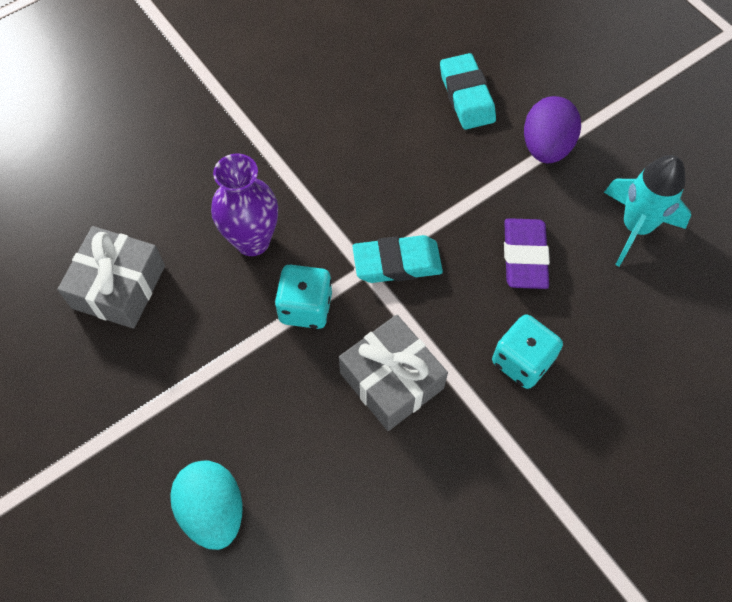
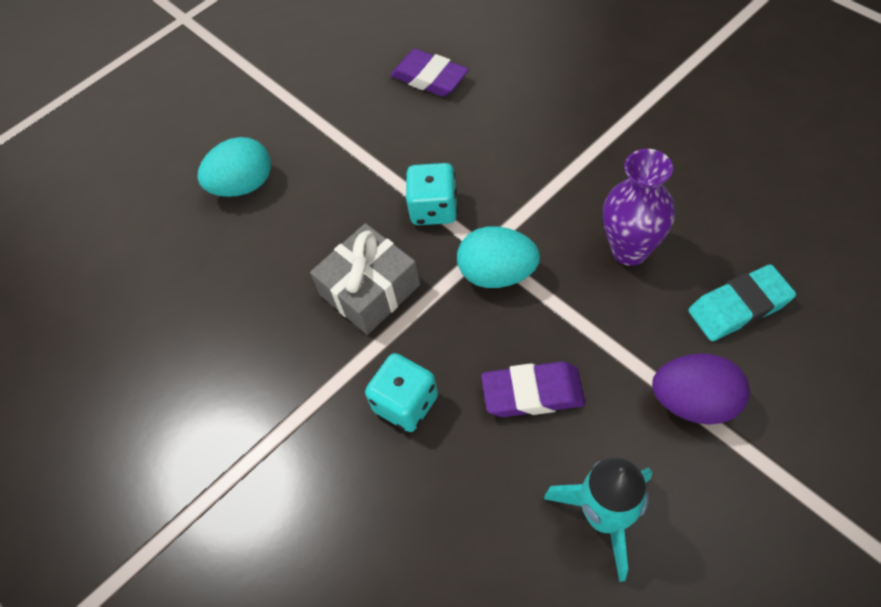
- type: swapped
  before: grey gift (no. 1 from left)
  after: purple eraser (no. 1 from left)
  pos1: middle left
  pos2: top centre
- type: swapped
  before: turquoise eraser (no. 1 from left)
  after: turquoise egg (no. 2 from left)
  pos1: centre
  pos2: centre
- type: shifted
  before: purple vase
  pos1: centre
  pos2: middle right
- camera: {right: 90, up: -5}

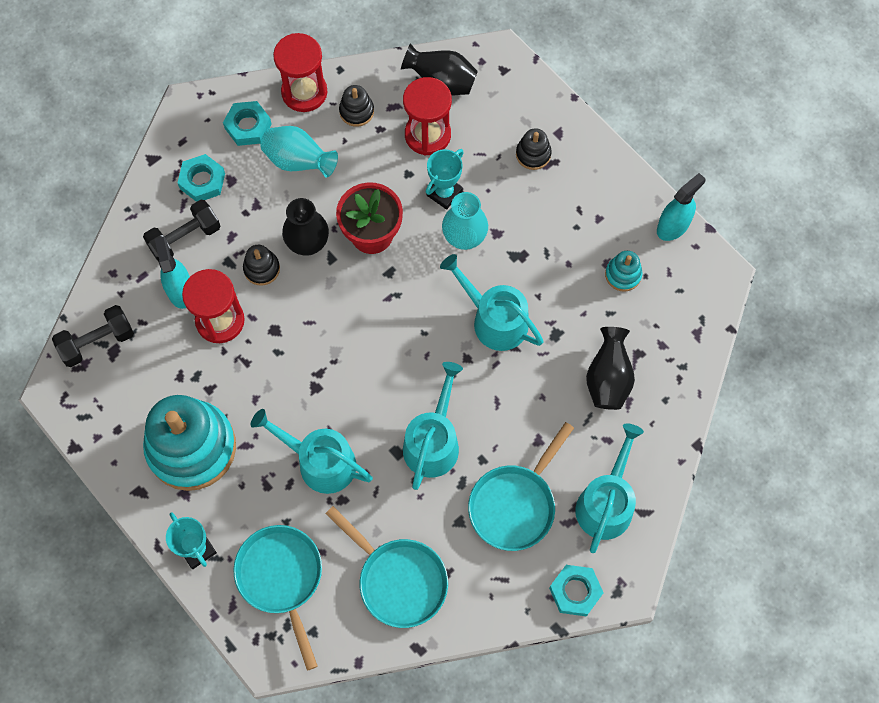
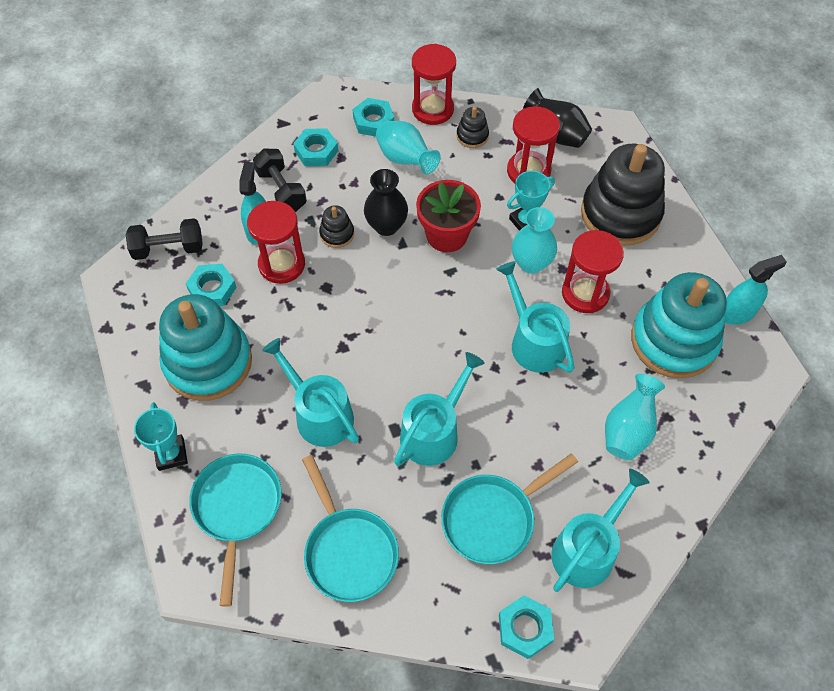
- type: new
  after: turquoise nut (no. 1 from left)
  pos2: middle left
- type: rotated
  before: black dumbbell (no. 2 from left)
  pos1: top left
  pos2: top centre
  turn: 75
- type: new
  after: red hourglass (no. 4 from left)
  pos2: middle right
- type: scaled
  before: black stacking toy (no. 3 from left)
  pos1: top centre
  pos2: top right
  scale: 2.35
- type: repainted
  before: black vase (no. 3 from left)
  after: turquoise vase (no. 3 from left)
  pos1: middle right
  pos2: middle right
- type: scaled
  before: turquoise stacking toy (no. 2 from left)
  pos1: middle right
  pos2: middle right
  scale: 2.35
- camera: {right: 20, up: -10}

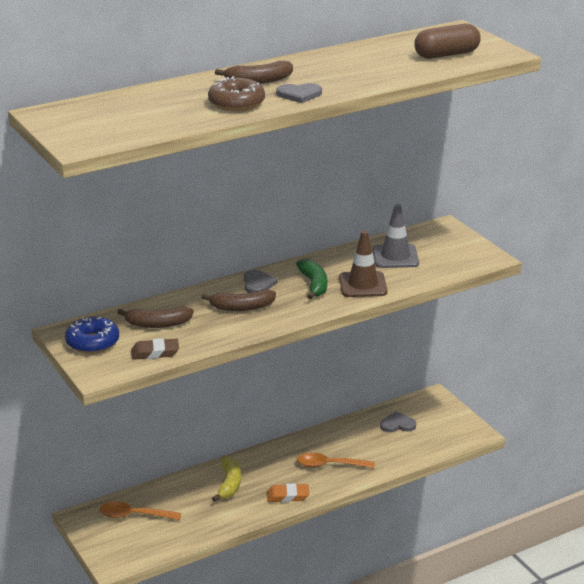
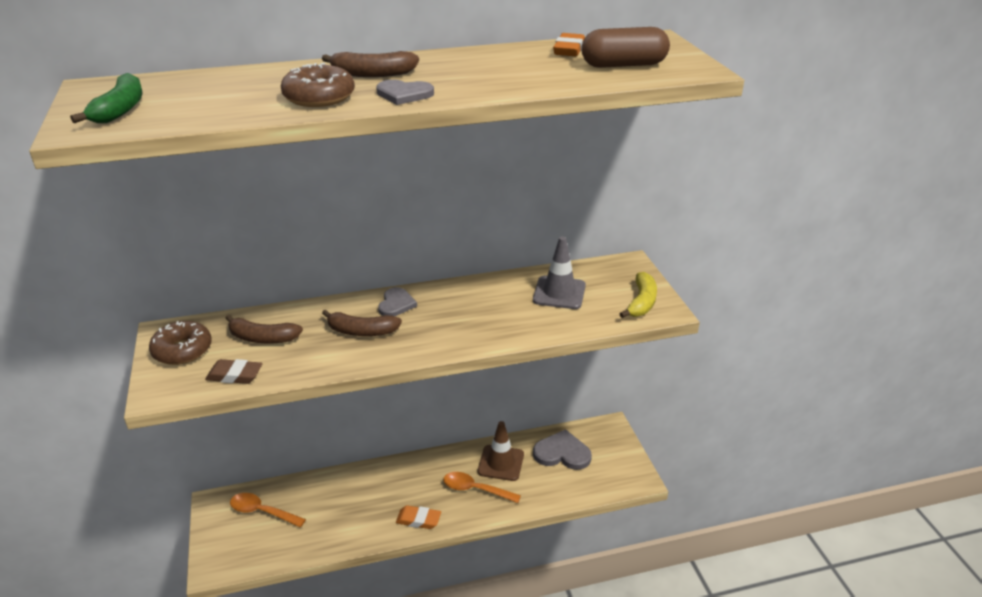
- type: shifted
  before: green banana
  pos1: centre
  pos2: top left
- type: repainted
  before: blue donut
  after: brown donut (no. 1 from left)
  pos1: middle left
  pos2: middle left
- type: shifted
  before: brown traffic cone
  pos1: centre
  pos2: bottom centre
- type: scaled
  before: grey heart (no. 3 from left)
  pos1: bottom right
  pos2: bottom centre
  scale: 1.57
- type: new
  after: orange eraser (no. 2 from left)
  pos2: top centre
- type: shifted
  before: yellow banana
  pos1: bottom centre
  pos2: centre
- camera: {right: 15, up: 5}

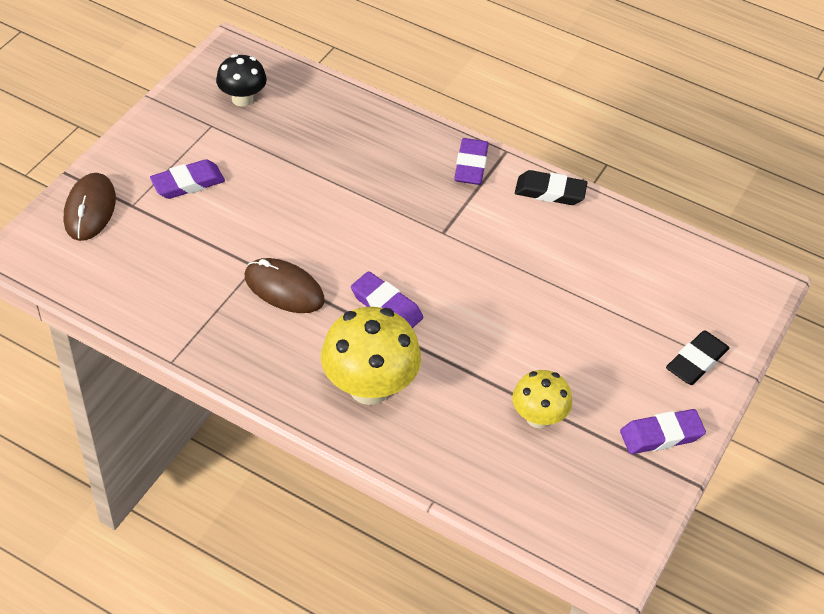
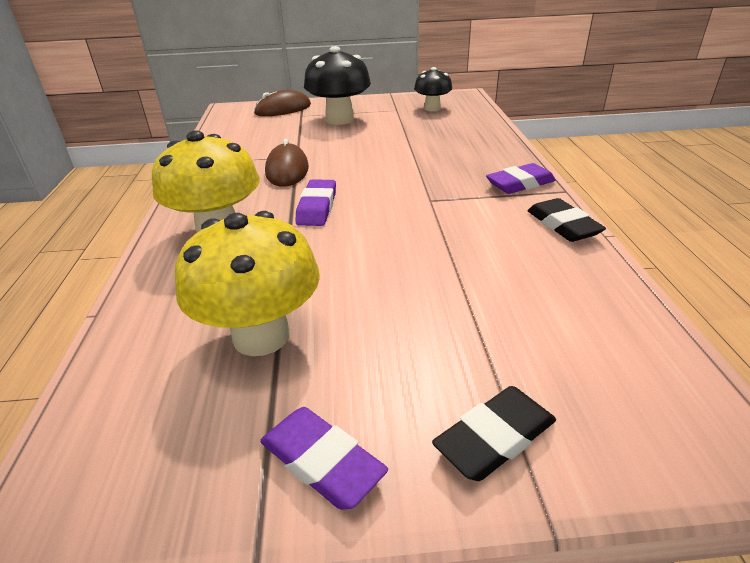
- type: scaled
  before: yellow mushroom (no. 2 from left)
  pos1: centre
  pos2: middle left
  scale: 1.67
- type: swapped
  before: purple eraser (no. 1 from left)
  after: black mushroom (no. 1 from left)
  pos1: top left
  pos2: top centre
- type: rotated
  before: black eraser (no. 2 from left in the first image)
  pos1: middle right
  pos2: bottom centre
  turn: -45
- camera: {right: 60, up: -15}

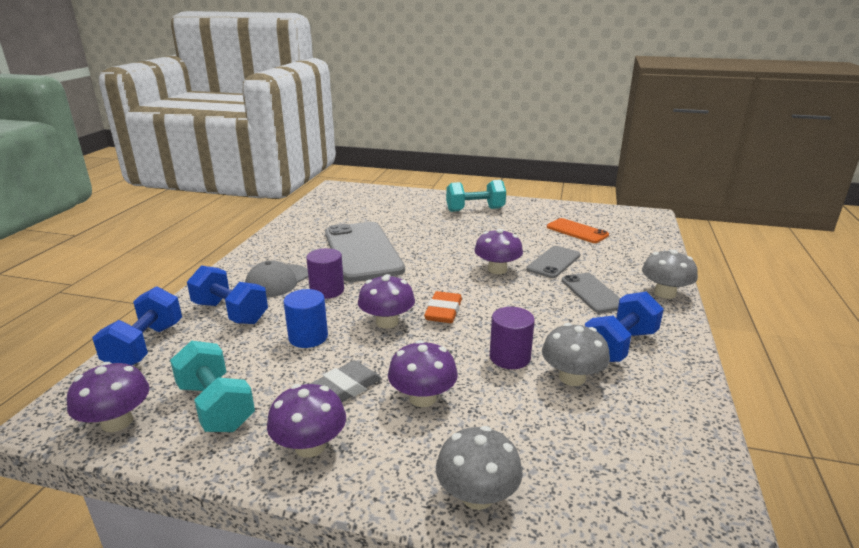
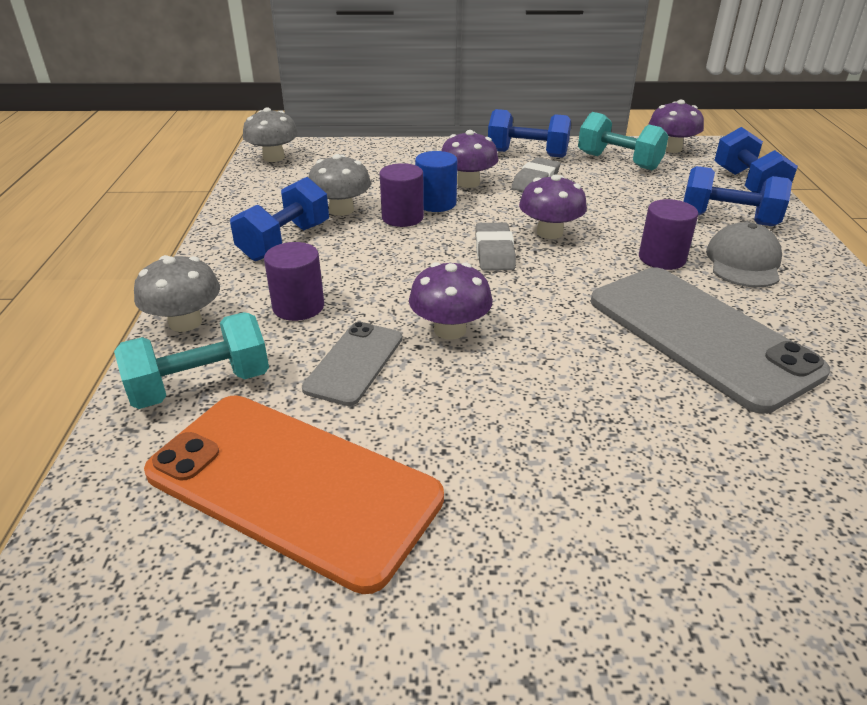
- type: shifted
  before: turquoise dumbbell (no. 2 from left in the first image)
  after: turquoise dumbbell (no. 1 from left)
  pos1: centre
  pos2: middle left
- type: scaled
  before: orange phone
  pos1: middle right
  pos2: bottom centre
  scale: 1.93
- type: shifted
  before: grey mushroom (no. 1 from left in the first image)
  after: grey mushroom (no. 2 from left)
  pos1: bottom centre
  pos2: top left
- type: swapped
  before: grey phone (no. 3 from left)
  after: purple cylinder (no. 1 from left)
  pos1: middle right
  pos2: centre
- type: shifted
  before: blue cylinder
  pos1: centre
  pos2: top centre
- type: repainted
  before: orange eraser
  after: grey eraser (no. 1 from left)
  pos1: centre
  pos2: centre
- type: swapped
  before: purple mushroom (no. 2 from left)
  after: blue dumbbell (no. 2 from left)
  pos1: bottom centre
  pos2: top centre
- camera: {right: 165, up: 10}

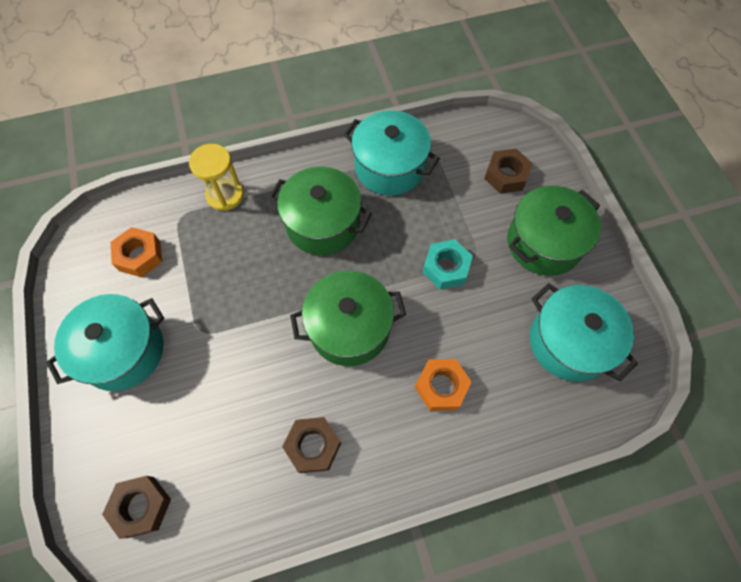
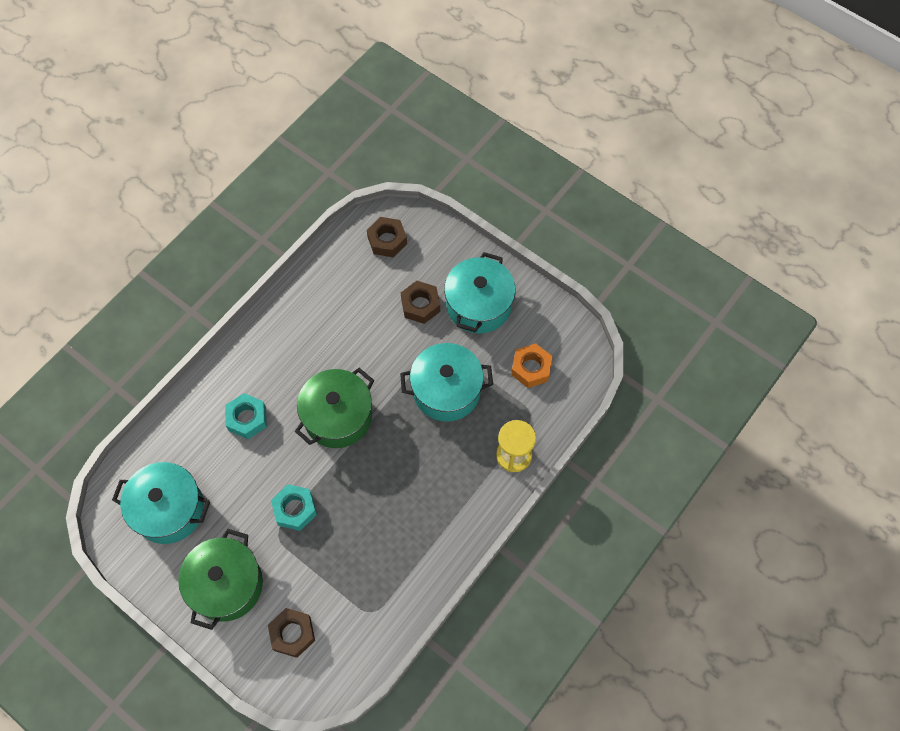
- type: repainted
  before: orange nut (no. 2 from left)
  after: turquoise nut (no. 1 from left)
  pos1: centre
  pos2: middle left
- type: shifted
  before: turquoise pot (no. 2 from left)
  pos1: top centre
  pos2: centre
- type: shifted
  before: brown nut (no. 2 from left in the first image)
  after: brown nut (no. 3 from left)
  pos1: bottom centre
  pos2: centre
- type: gone
  before: green pot (no. 1 from left)
  pos1: centre
- camera: {right: 145, up: 0}

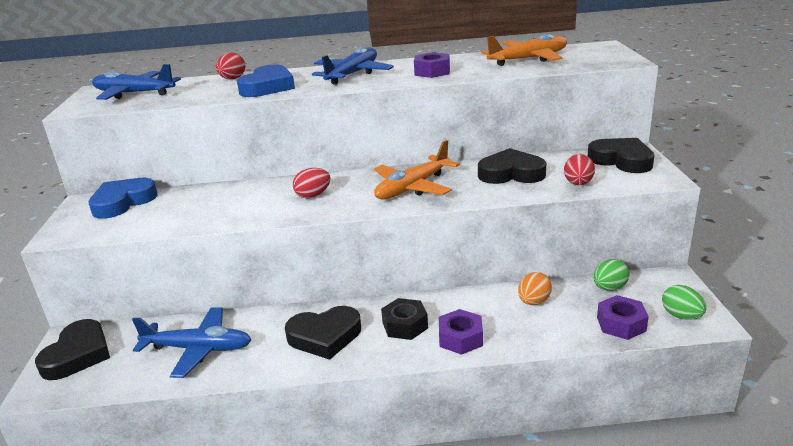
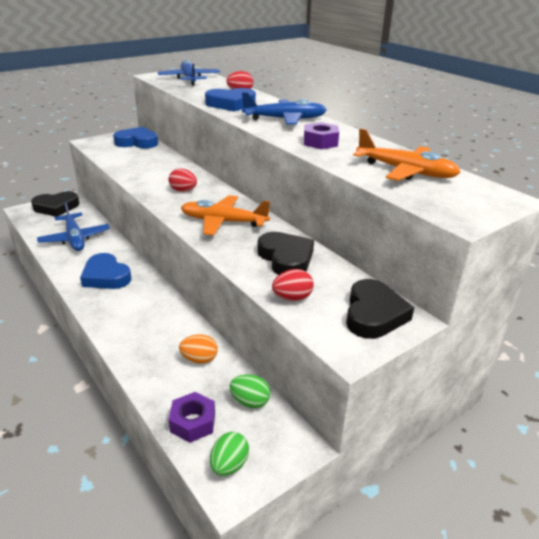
- type: repainted
  before: black heart (no. 2 from left)
  after: blue heart (no. 1 from left)
  pos1: bottom centre
  pos2: middle left
- type: gone
  before: black nut
  pos1: bottom centre
- type: gone
  before: purple nut (no. 2 from left)
  pos1: bottom centre
- camera: {right: 55, up: 5}

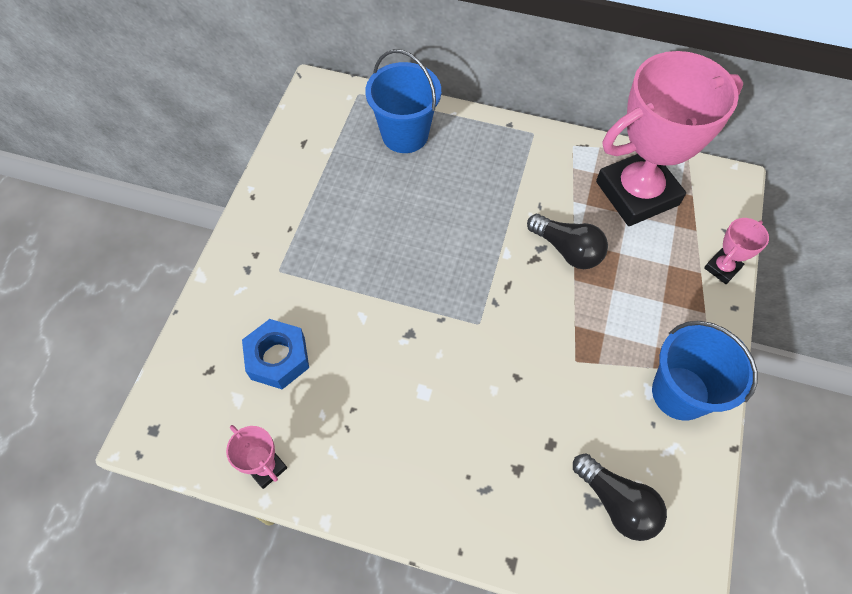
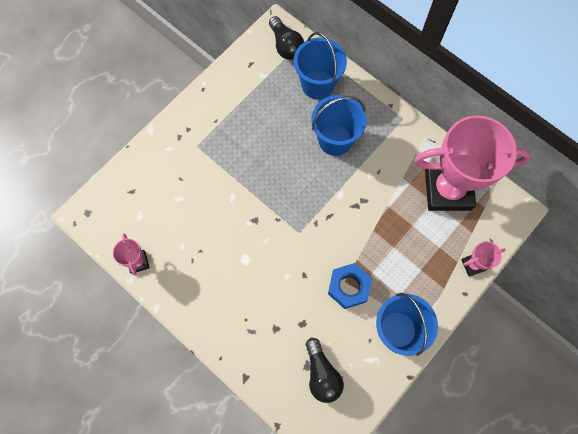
- type: shifted
  before: black light bulb (no. 1 from left)
  pos1: centre
  pos2: top centre
- type: new
  after: blue bucket (no. 2 from left)
  pos2: top centre
- type: shifted
  before: blue nut
  pos1: middle left
  pos2: centre
- camera: {right: 25, up: 10}

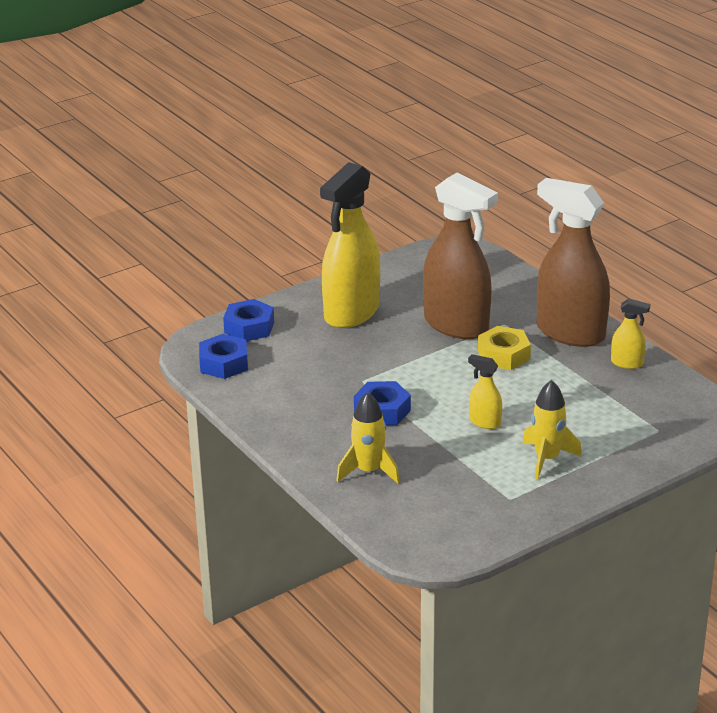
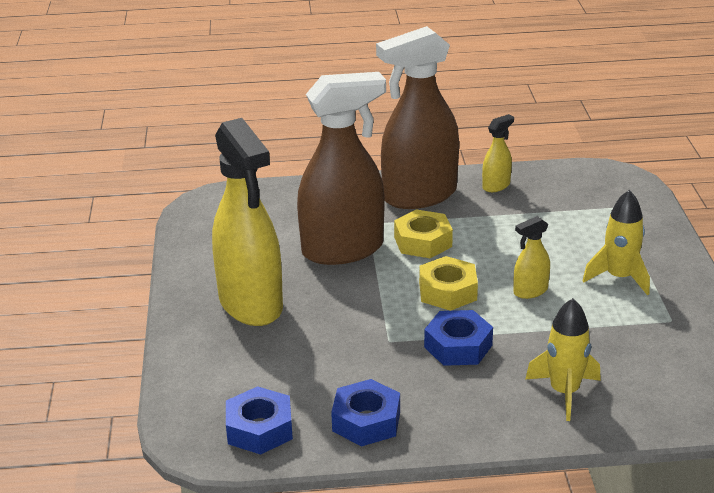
- type: shifted
  before: blue nut (no. 2 from left)
  pos1: centre
  pos2: bottom centre
- type: new
  after: yellow nut (no. 2 from left)
  pos2: centre
- camera: {right: -60, up: 0}

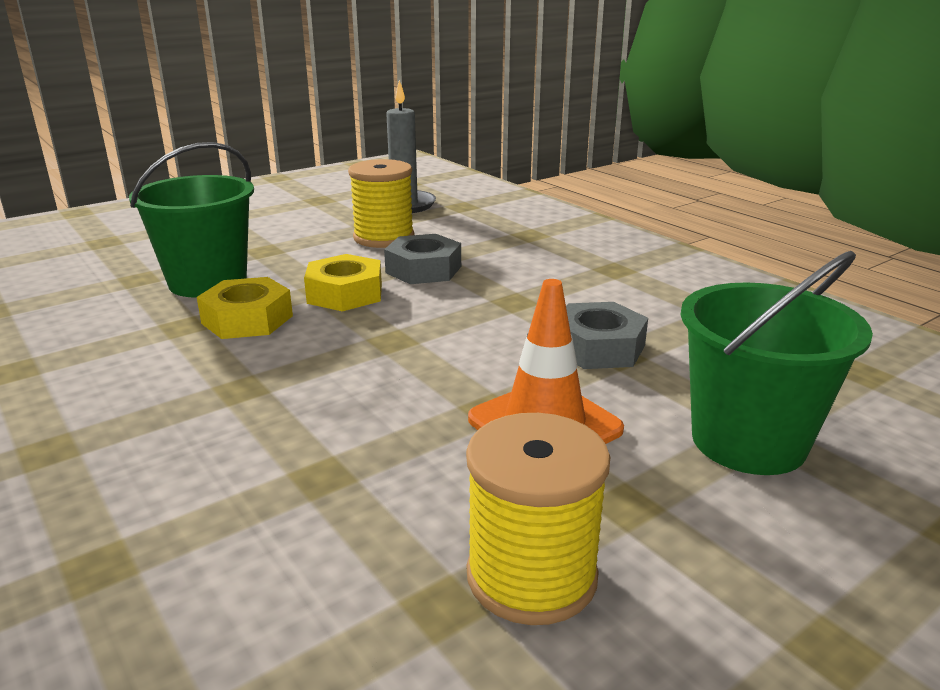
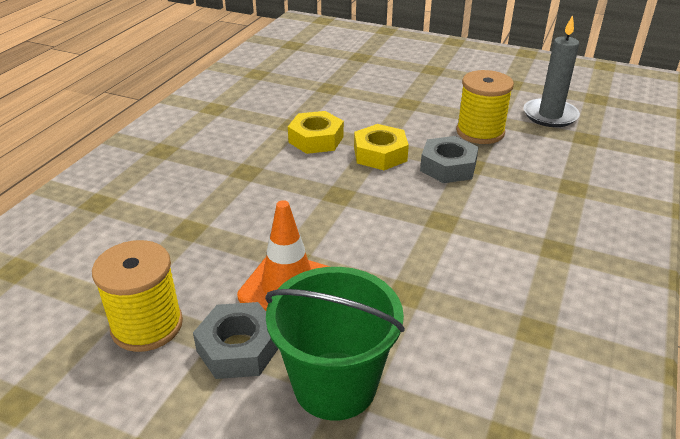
- type: shifted
  before: grey nut (no. 2 from left in the first image)
  after: grey nut (no. 1 from left)
  pos1: centre
  pos2: bottom centre
- type: gone
  before: green bucket (no. 1 from left)
  pos1: top left
- camera: {right: 60, up: 10}

